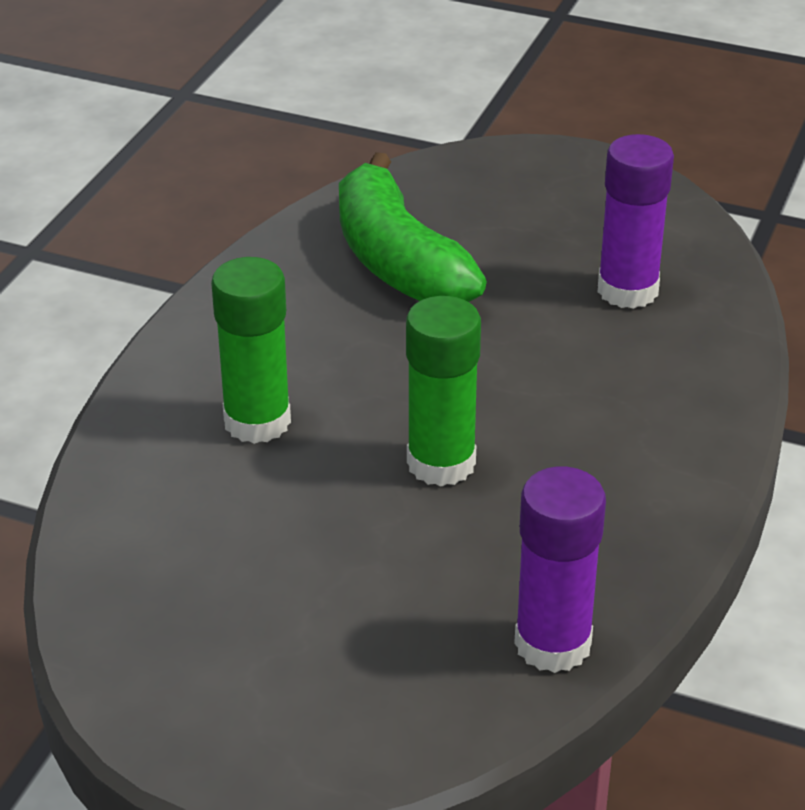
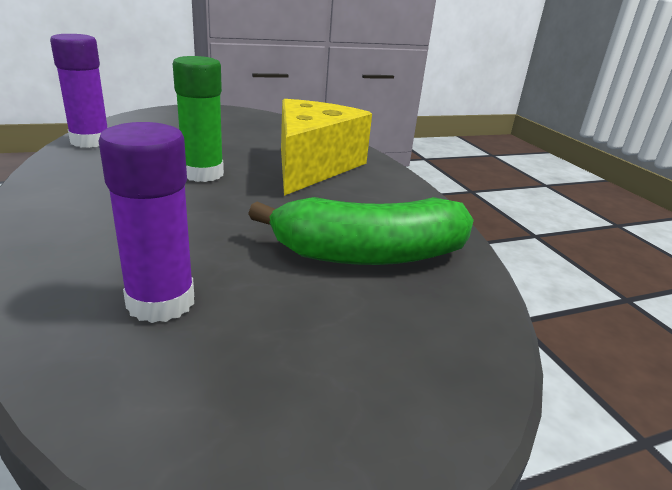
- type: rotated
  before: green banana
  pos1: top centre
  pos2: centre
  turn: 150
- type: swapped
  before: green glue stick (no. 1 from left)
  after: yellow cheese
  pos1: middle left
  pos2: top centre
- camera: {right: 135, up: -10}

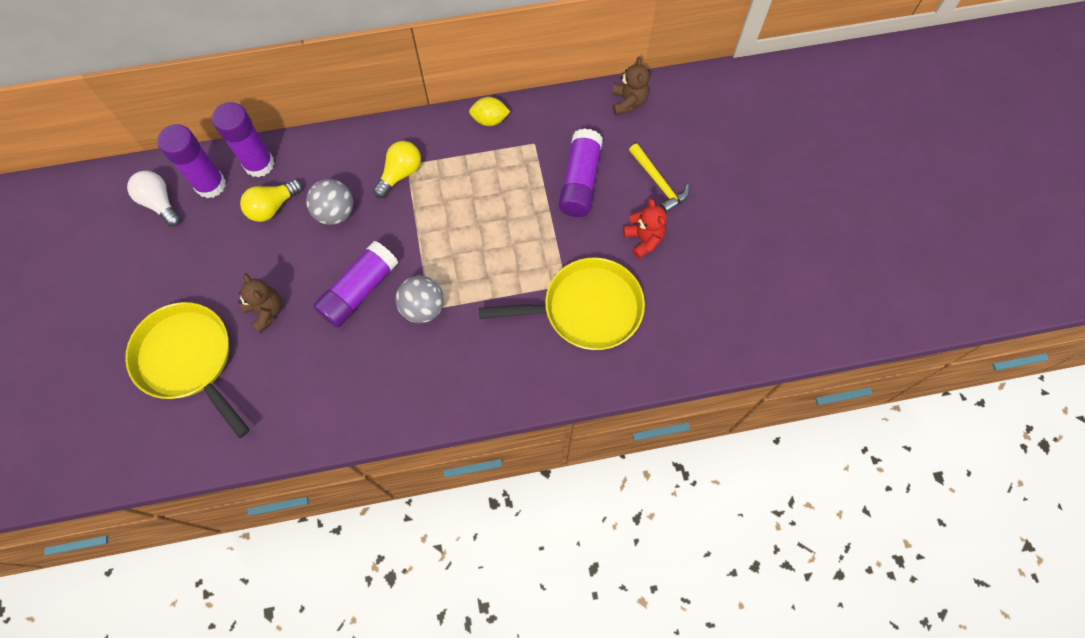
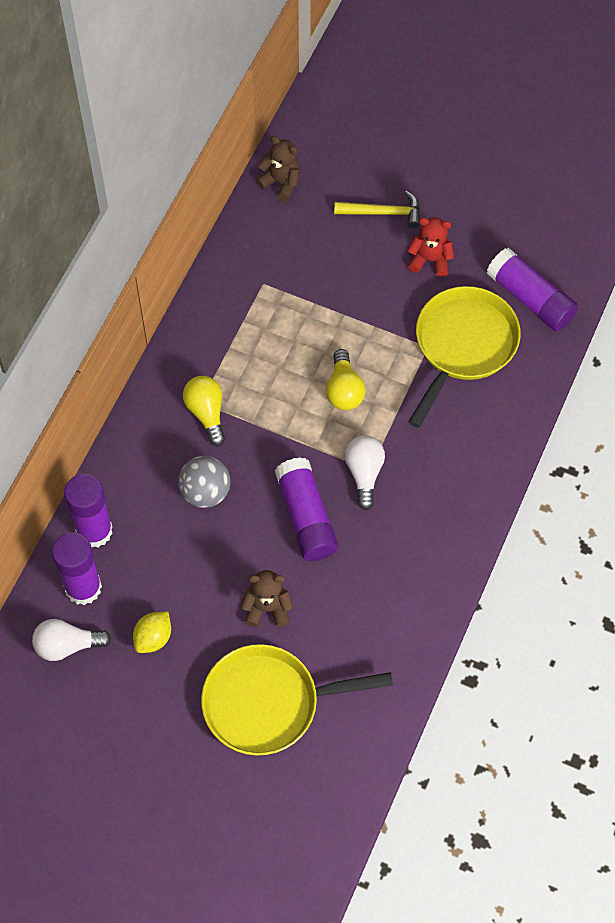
- type: shifted
  before: yellow lemon
  pos1: top centre
  pos2: bottom left
- type: shifted
  before: yellow light bulb (no. 1 from left in the first image)
  after: yellow light bulb (no. 2 from left)
  pos1: top left
  pos2: centre
- type: swapped
  before: grey ball (no. 2 from left)
  after: white light bulb (no. 2 from left)
  pos1: centre
  pos2: centre
- type: shifted
  before: purple glue stick (no. 4 from left)
  pos1: top centre
  pos2: top right
- camera: {right: -55, up: -5}

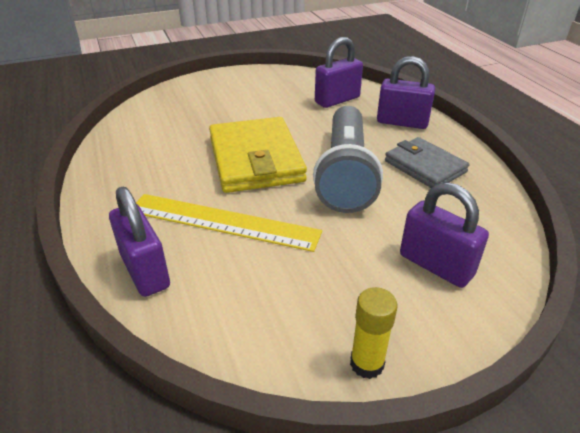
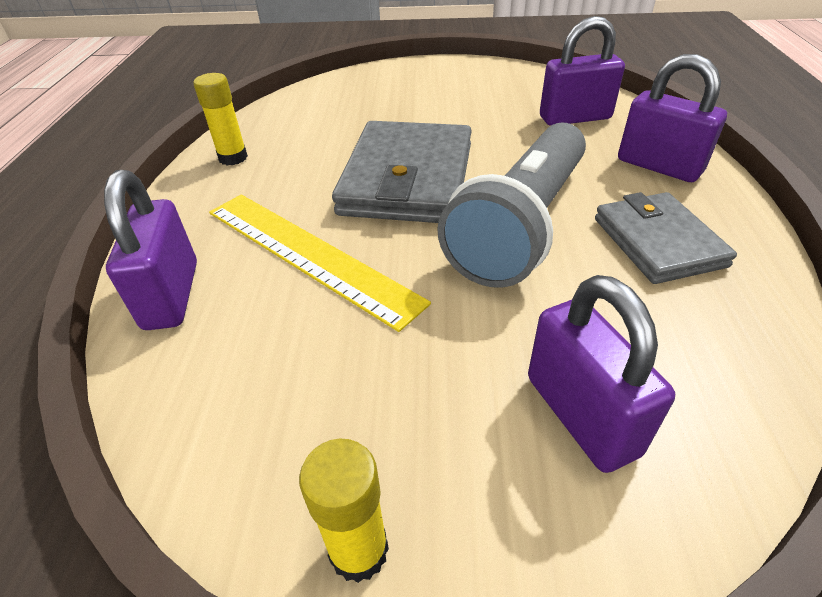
- type: new
  after: yellow glue stick (no. 1 from left)
  pos2: top left
- type: repainted
  before: yellow wallet
  after: grey wallet (no. 1 from left)
  pos1: centre
  pos2: top centre
- camera: {right: 25, up: 5}

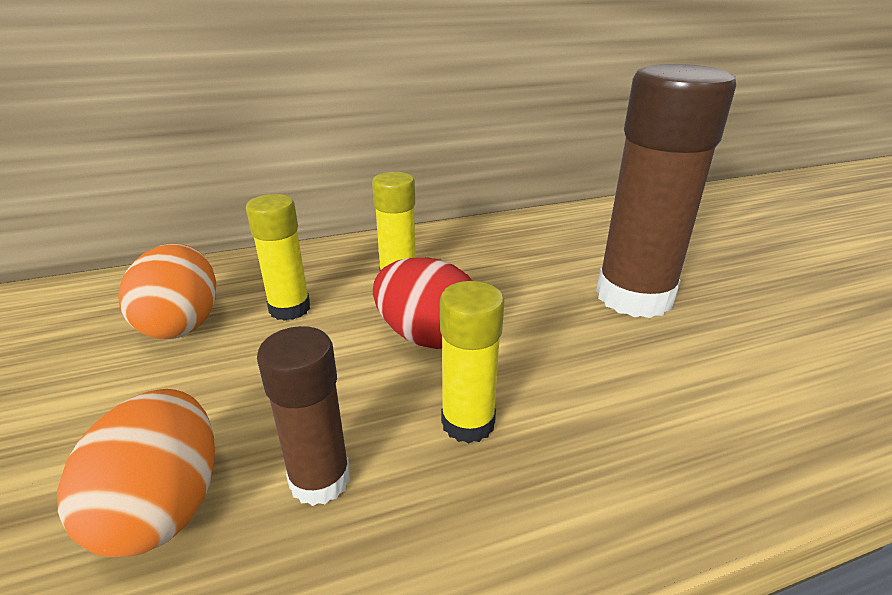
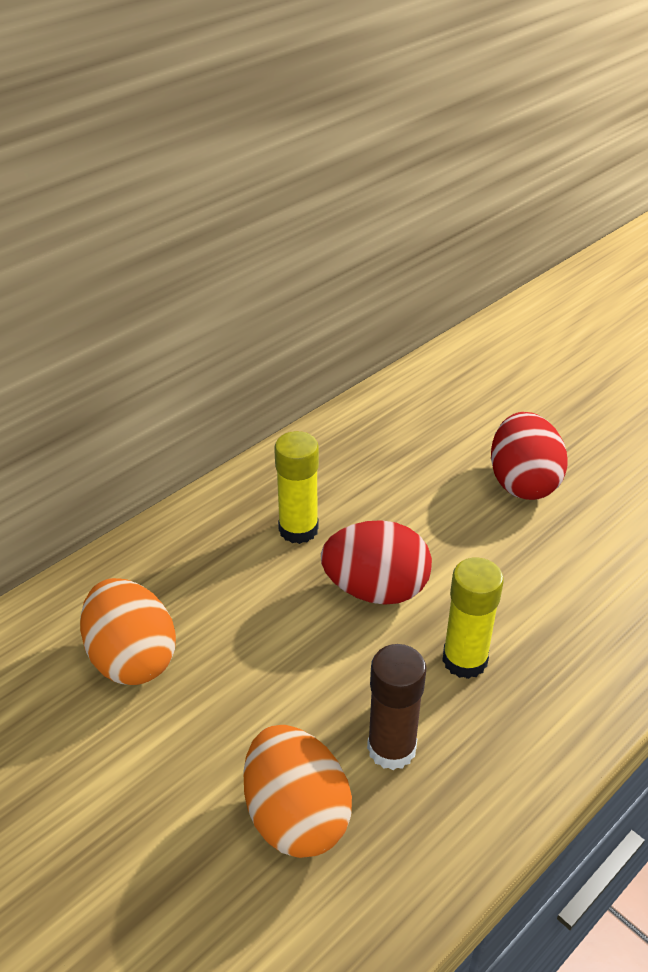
- type: swapped
  before: brown glue stick (no. 2 from left)
  after: red egg (no. 2 from left)
  pos1: top right
  pos2: middle right
- type: gone
  before: yellow glue stick (no. 1 from left)
  pos1: middle left
- camera: {right: -25, up: 10}

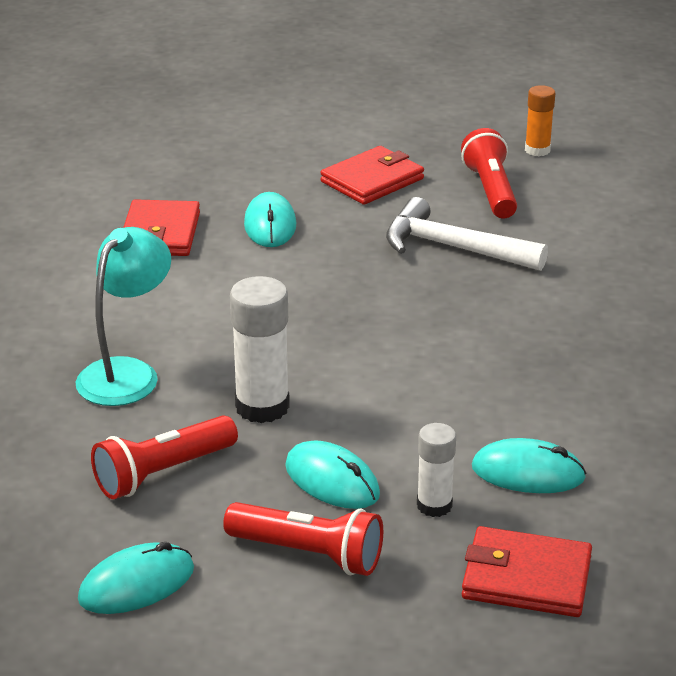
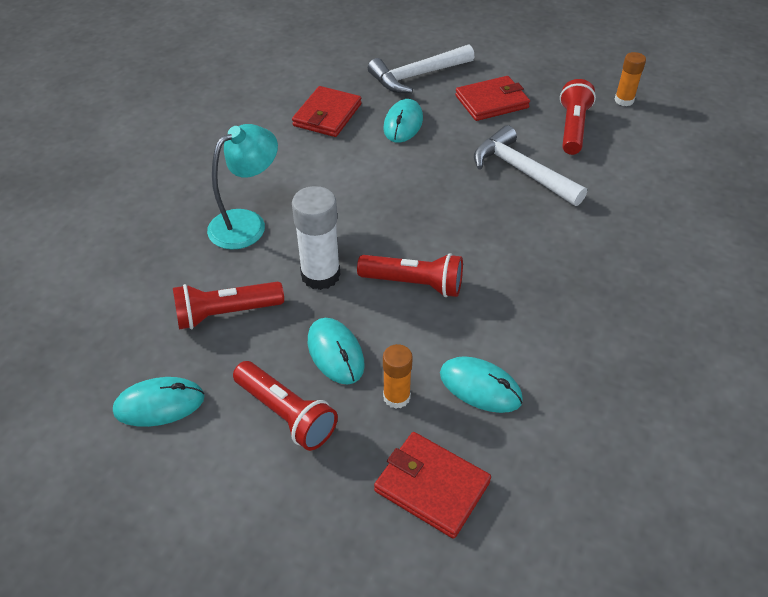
- type: new
  after: red flashlight (no. 3 from left)
  pos2: centre
- type: new
  after: white hammer (no. 1 from left)
  pos2: top centre
- type: repainted
  before: white glue stick (no. 2 from left)
  after: orange glue stick (no. 1 from left)
  pos1: bottom centre
  pos2: centre
- camera: {right: 20, up: 15}

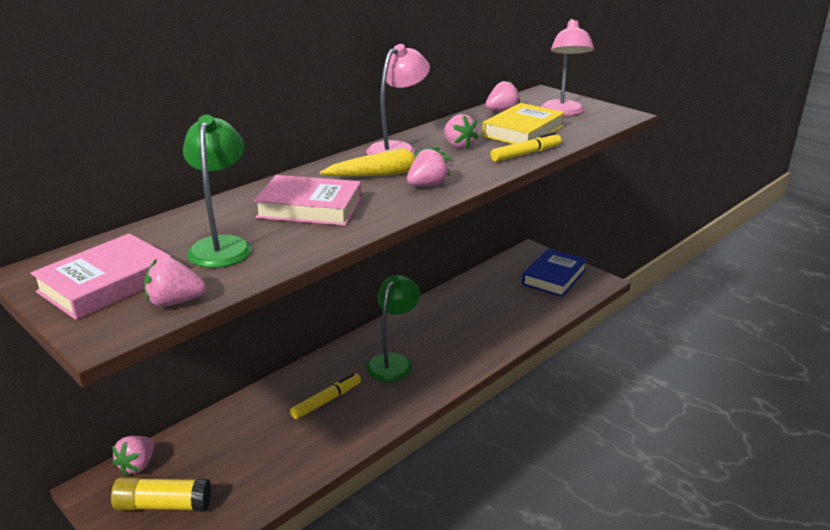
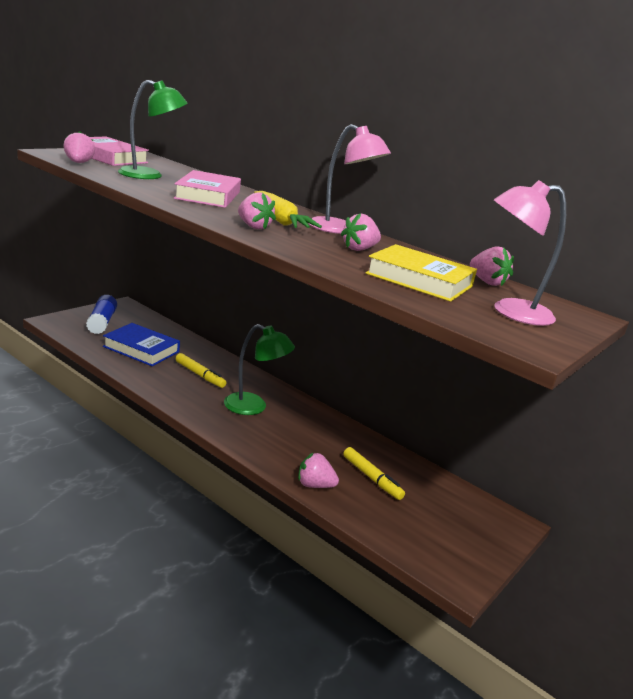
- type: repainted
  before: yellow glue stick
  after: blue glue stick
  pos1: bottom left
  pos2: middle left
- type: shifted
  before: blue book
  pos1: middle right
  pos2: middle left
- type: shifted
  before: pink strawberry (no. 1 from left in the first image)
  after: pink strawberry (no. 3 from left)
  pos1: bottom left
  pos2: bottom centre
- type: shifted
  before: yellow marker (no. 2 from left)
  pos1: top centre
  pos2: bottom centre
- camera: {right: 80, up: -5}

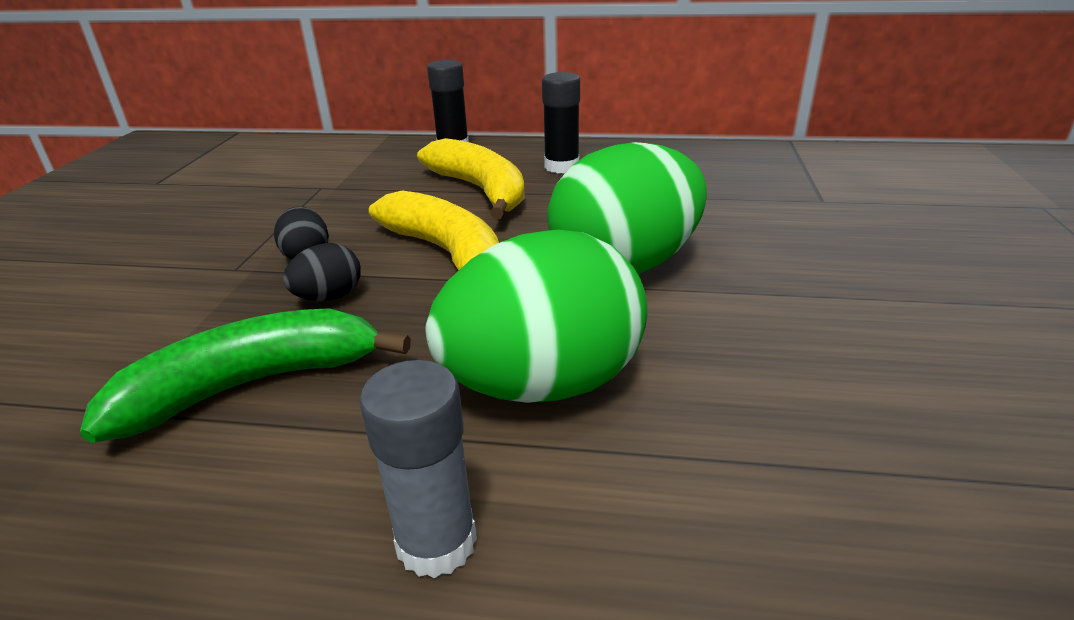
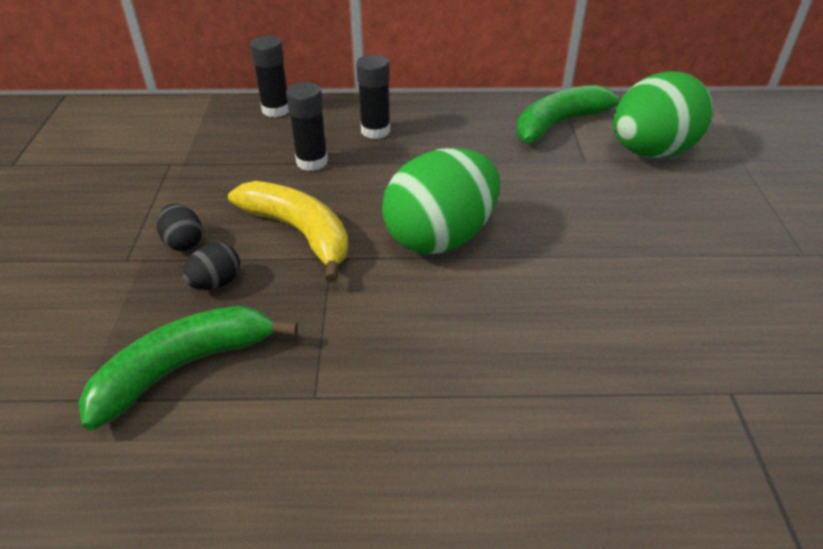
- type: swapped
  before: yellow banana (no. 2 from left)
  after: black glue stick (no. 2 from left)
  pos1: top centre
  pos2: top centre
- type: new
  after: green banana (no. 2 from left)
  pos2: top right
- type: shifted
  before: green egg (no. 1 from left in the first image)
  after: green egg (no. 2 from left)
  pos1: centre
  pos2: top right
- type: gone
  before: grey glue stick
  pos1: bottom centre
- camera: {right: -10, up: 10}

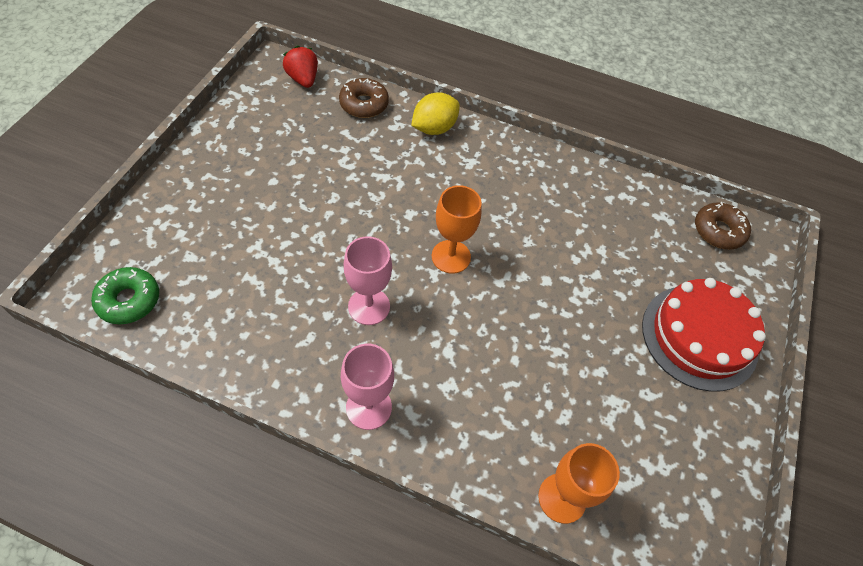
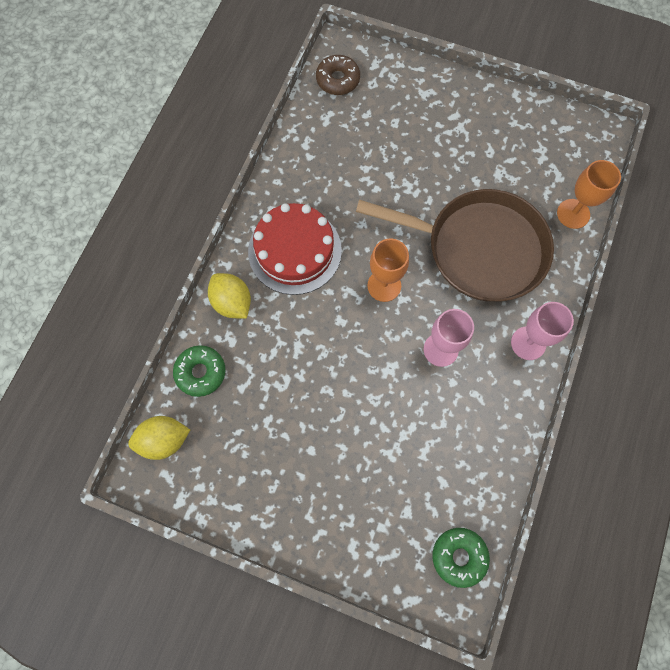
- type: swapped
  before: red strawberry
  after: yellow lemon (no. 1 from left)
  pos1: top centre
  pos2: middle left
- type: repainted
  before: brown donut (no. 1 from left)
  after: green donut (no. 1 from left)
  pos1: top centre
  pos2: middle left
- type: shifted
  before: red cake
  pos1: middle right
  pos2: centre
- type: new
  after: brown pan
  pos2: middle right
- camera: {right: -85, up: 15}

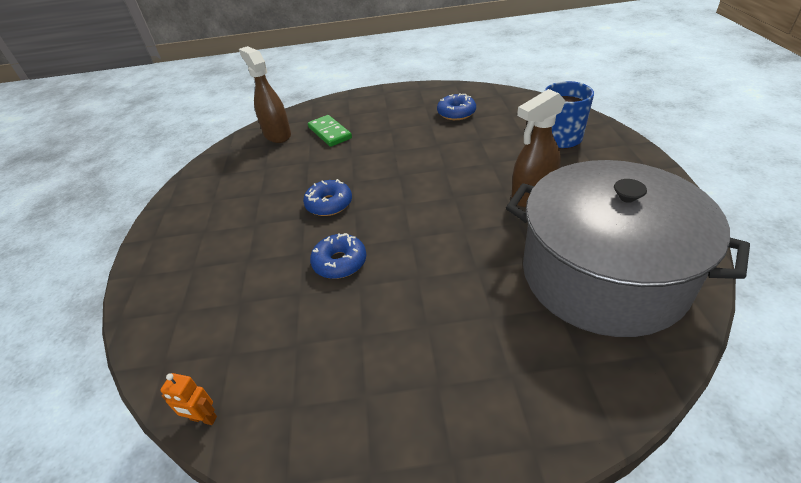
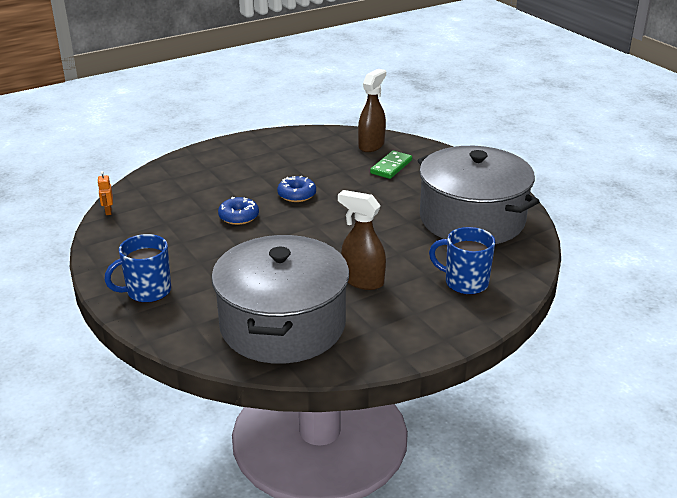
- type: new
  after: blue mug (no. 1 from left)
  pos2: middle left
- type: swapped
  before: blue donut (no. 3 from left)
  after: grey pot (no. 2 from left)
  pos1: top centre
  pos2: middle right
- camera: {right: 60, up: -10}

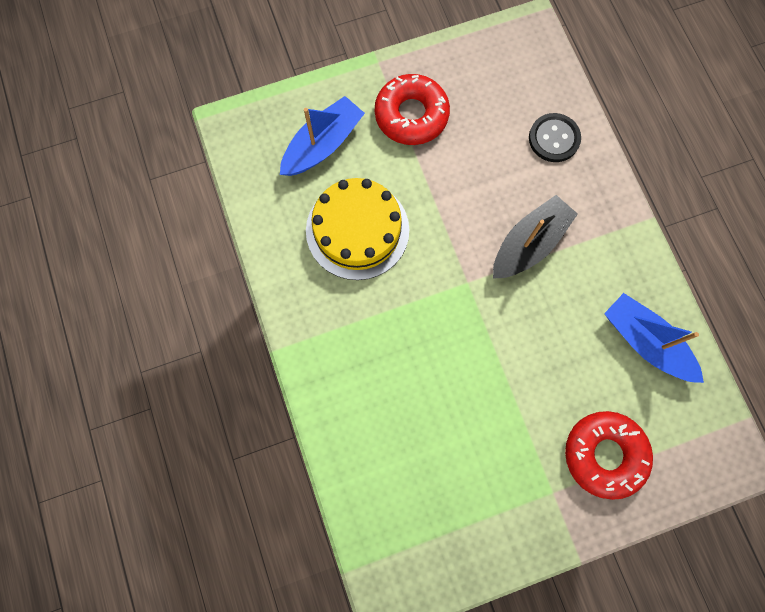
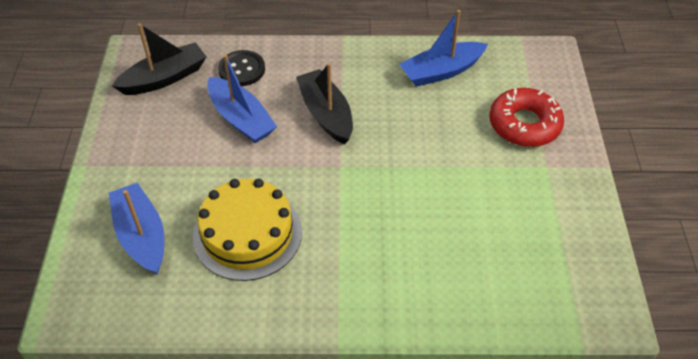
- type: new
  after: black boat (no. 1 from left)
  pos2: top left
- type: new
  after: blue boat (no. 2 from left)
  pos2: top centre
- type: gone
  before: red donut (no. 1 from left)
  pos1: top centre
- camera: {right: -70, up: -25}

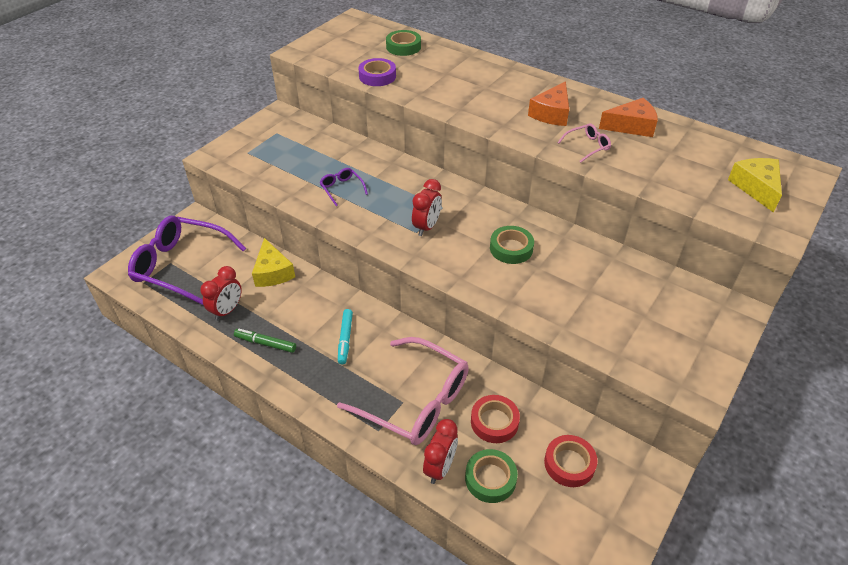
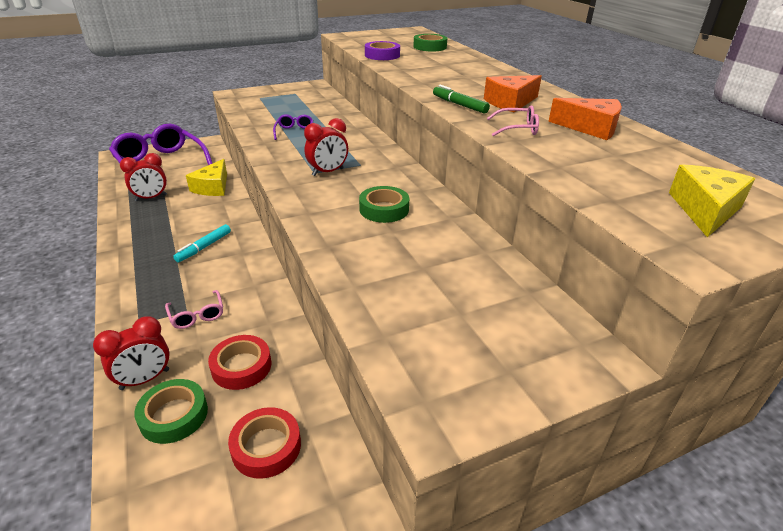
- type: scaled
  before: pink glasses (no. 1 from left)
  pos1: bottom centre
  pos2: middle left
  scale: 0.43
- type: shifted
  before: green marker
  pos1: middle left
  pos2: top centre
- camera: {right: 30, up: -10}

